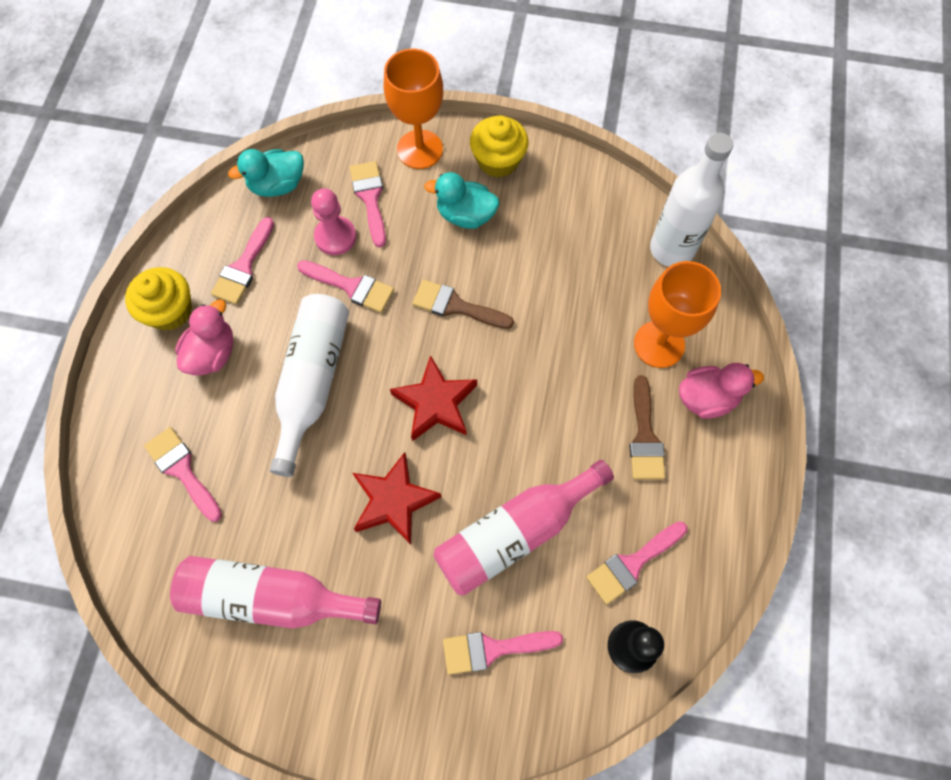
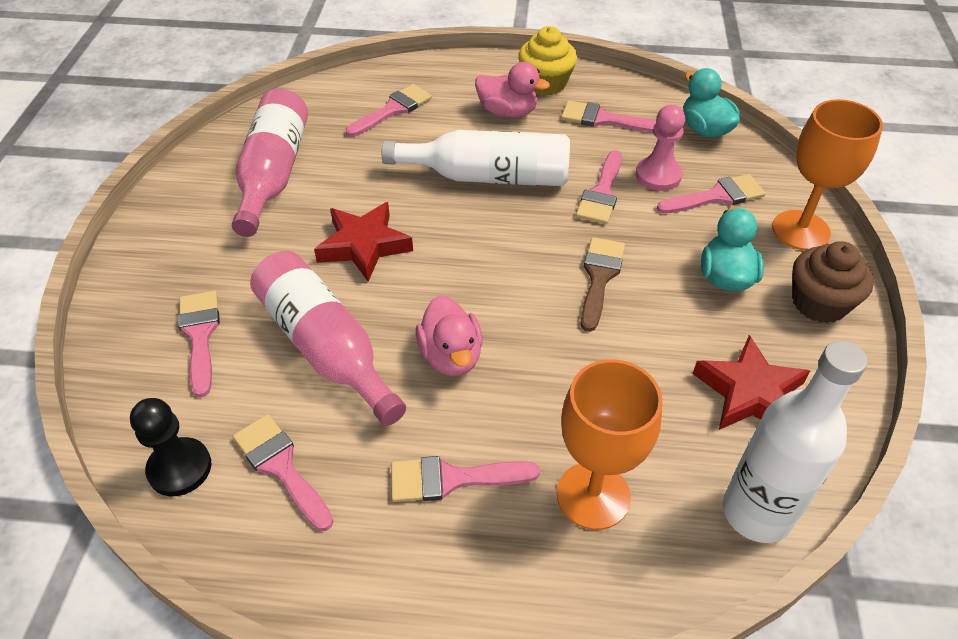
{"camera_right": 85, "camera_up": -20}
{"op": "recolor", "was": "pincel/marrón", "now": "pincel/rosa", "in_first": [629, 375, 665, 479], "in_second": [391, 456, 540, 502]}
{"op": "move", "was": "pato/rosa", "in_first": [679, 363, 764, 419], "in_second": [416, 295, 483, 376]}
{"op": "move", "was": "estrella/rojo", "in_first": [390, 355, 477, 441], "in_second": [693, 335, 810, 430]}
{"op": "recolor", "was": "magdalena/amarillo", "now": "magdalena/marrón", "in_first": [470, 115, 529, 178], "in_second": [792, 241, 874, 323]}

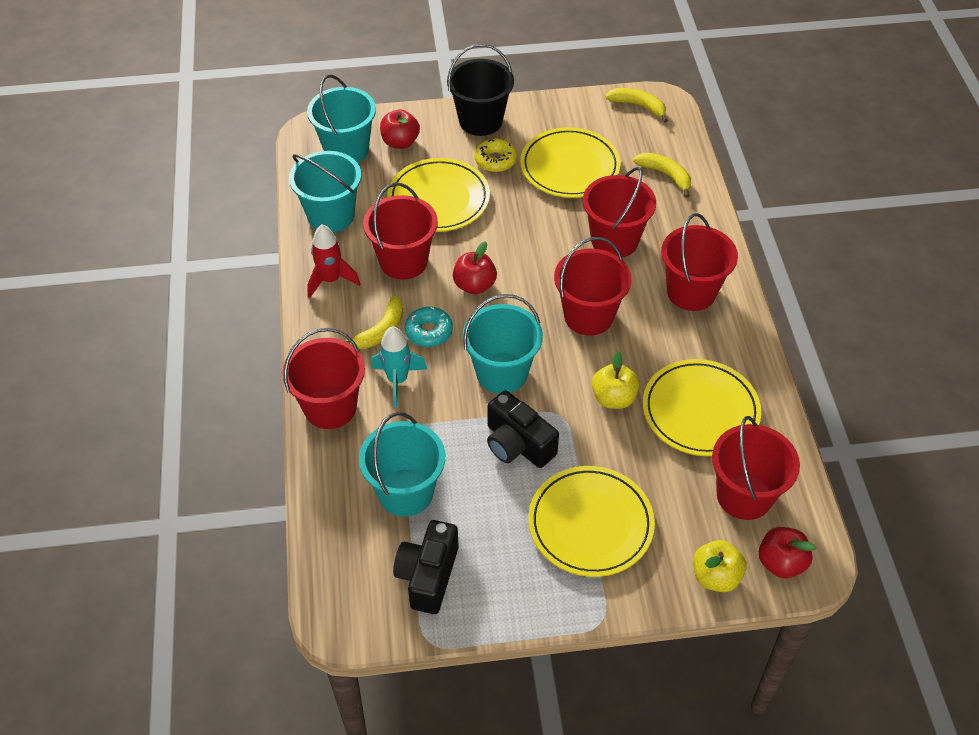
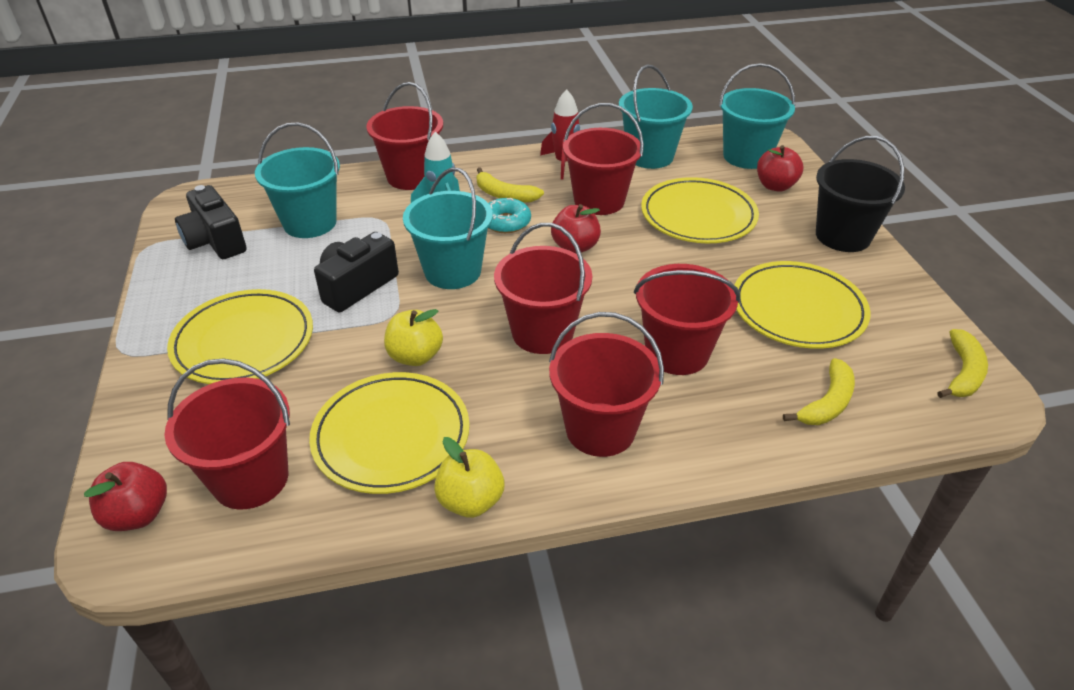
{"camera_right": 85, "camera_up": -10}
{"op": "rotate", "was": "cámara/negro", "in_first": [393, 520, 459, 614], "in_second": [175, 185, 247, 259], "clockwise": -135}
{"op": "move", "was": "manzana/amarillo", "in_first": [693, 540, 746, 592], "in_second": [434, 437, 504, 518]}
{"op": "delete", "was": "rosquilla/amarillo", "in_first": [474, 139, 517, 172]}

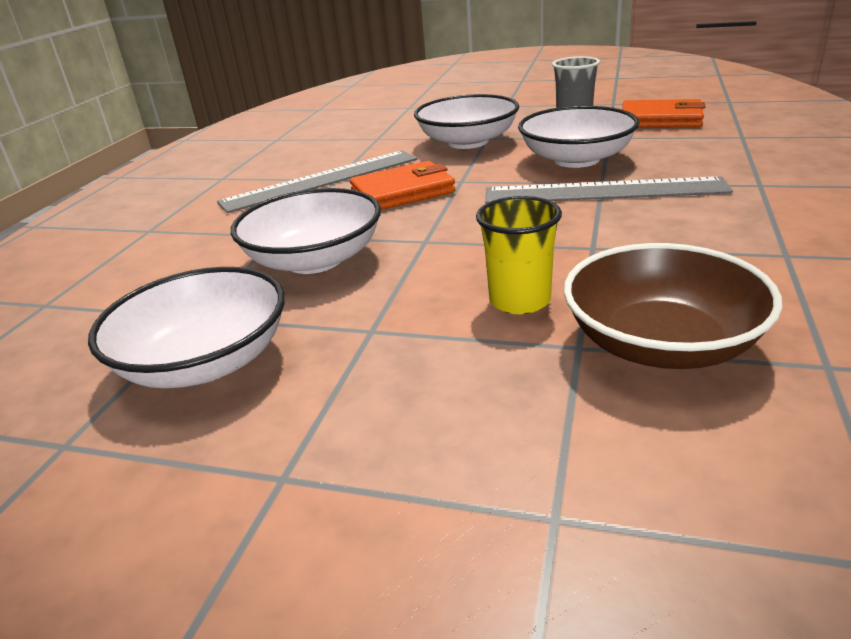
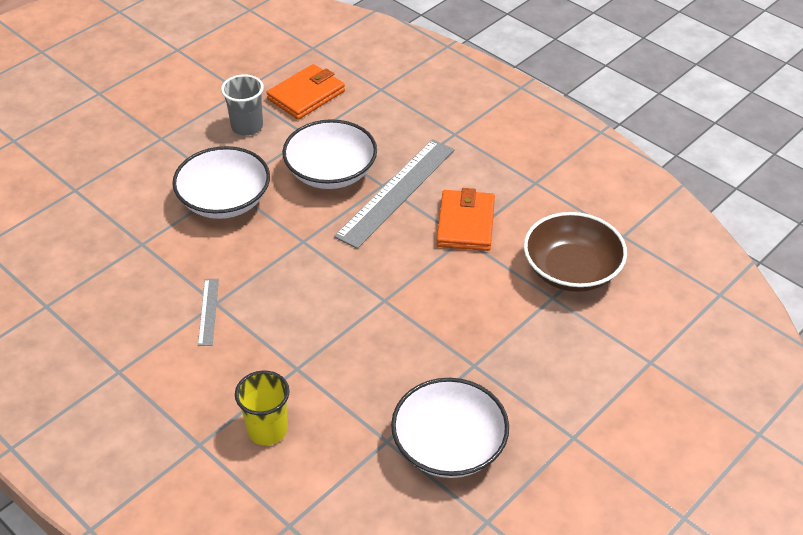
{"camera_right": -65, "camera_up": 15}
{"op": "resize", "was": "regla/gris", "in_first": [217, 151, 417, 213], "in_second": [198, 279, 219, 346], "ratio": 0.46}
{"op": "move", "was": "vaso/amarillo", "in_first": [476, 196, 562, 314], "in_second": [235, 371, 290, 445]}
{"op": "move", "was": "cartera/naranja", "in_first": [350, 161, 456, 210], "in_second": [436, 188, 495, 251]}
{"op": "delete", "was": "cuenco/blanco", "in_first": [231, 188, 381, 274]}

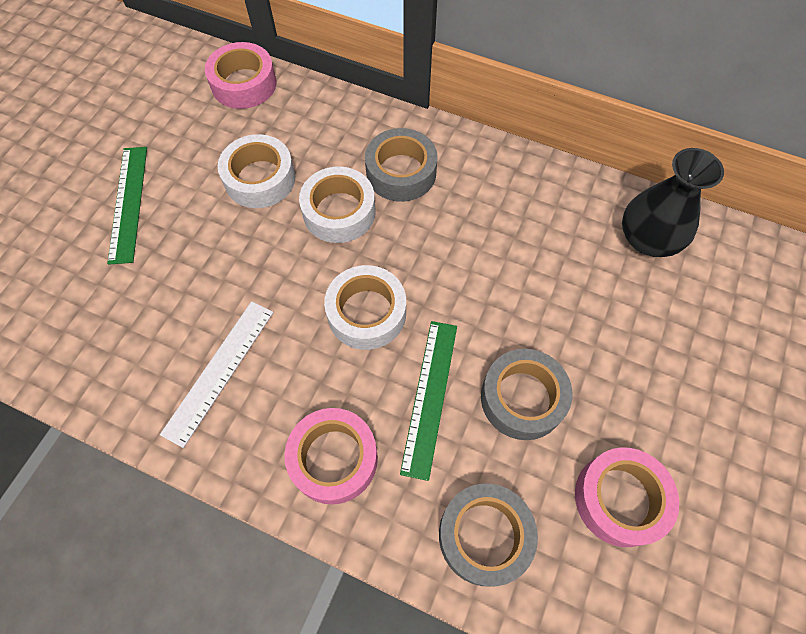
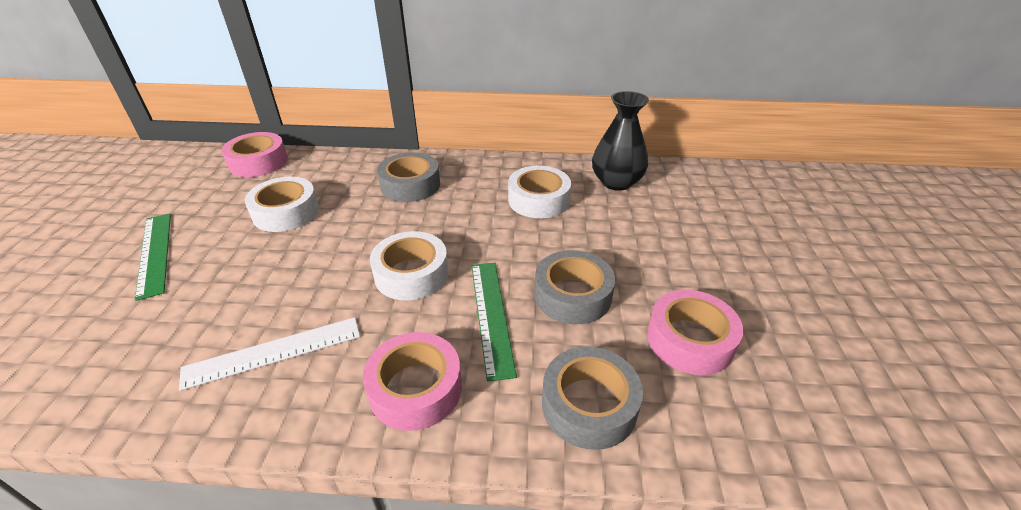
{"camera_right": -20, "camera_up": -25}
{"op": "rotate", "was": "regla/blanco", "in_first": [160, 301, 274, 448], "in_second": [179, 317, 360, 391], "clockwise": 60}
{"op": "move", "was": "cinta adhesiva/blanco", "in_first": [299, 167, 375, 243], "in_second": [508, 166, 571, 218]}

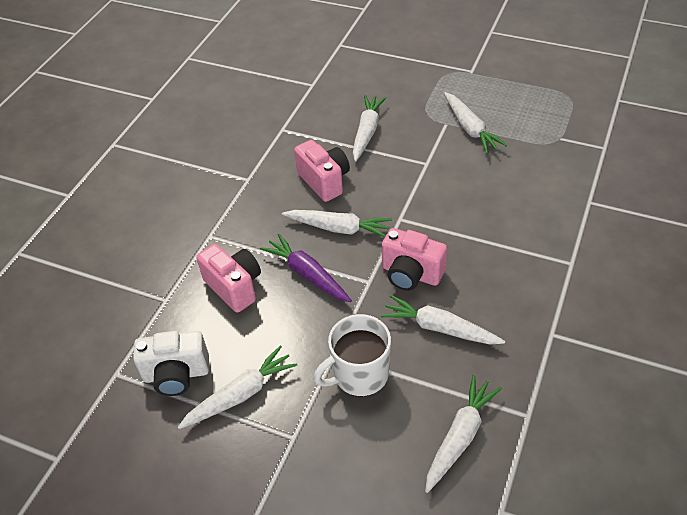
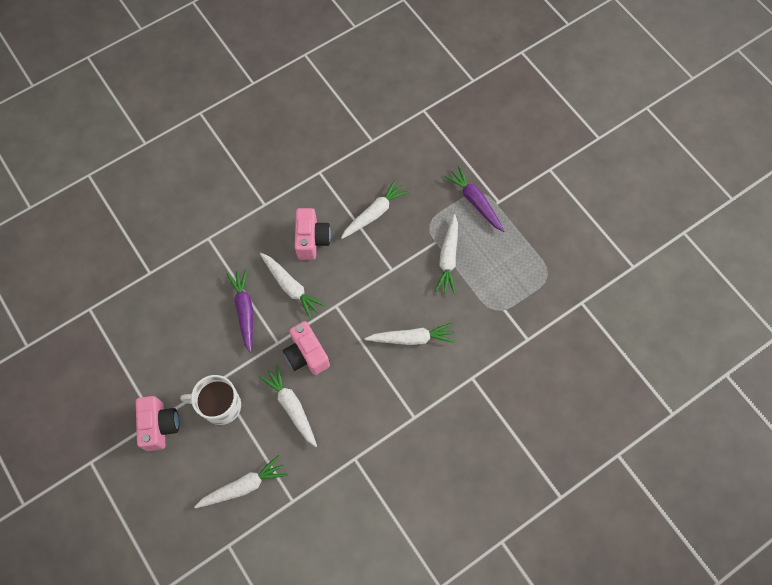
{"camera_right": 30, "camera_up": 20}
{"op": "move", "was": "cámara/rosa", "in_first": [196, 244, 261, 313], "in_second": [136, 396, 179, 451]}
{"op": "move", "was": "zanahoria/blanco", "in_first": [178, 346, 297, 429], "in_second": [365, 323, 455, 345]}
{"op": "insert", "now": "zanahoria/morado", "in_second": [444, 166, 504, 232]}
{"op": "delete", "was": "cámara/blanco", "in_first": [133, 331, 209, 396]}

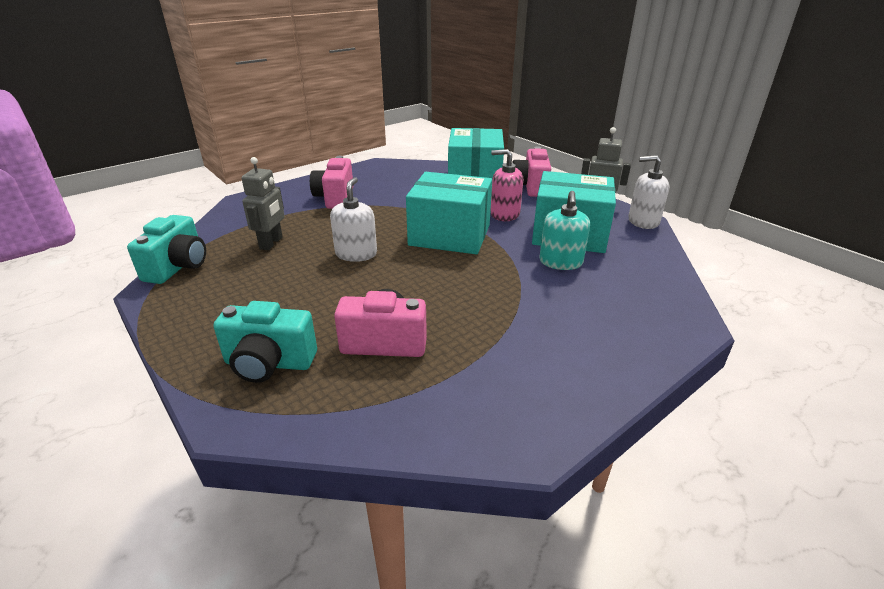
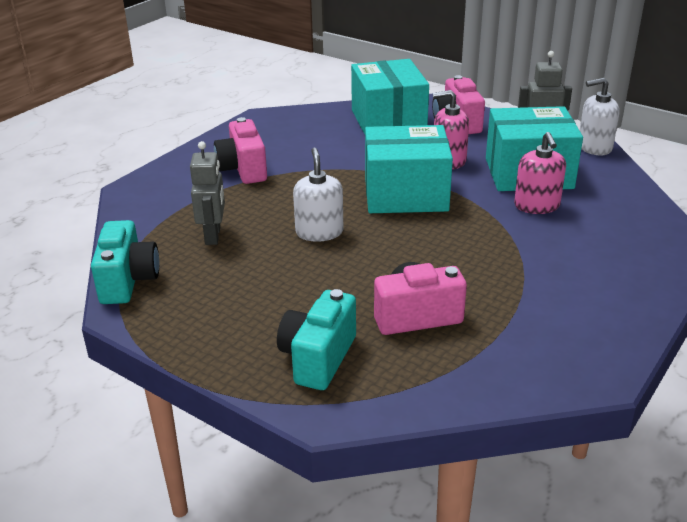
{"camera_right": -15, "camera_up": 0}
{"op": "rotate", "was": "cámara/turquesa", "in_first": [213, 301, 317, 383], "in_second": [277, 289, 356, 390], "clockwise": 120}
{"op": "recolor", "was": "dispensador de jabón/turquesa", "now": "dispensador de jabón/rosa", "in_first": [539, 191, 590, 270], "in_second": [514, 132, 566, 214]}

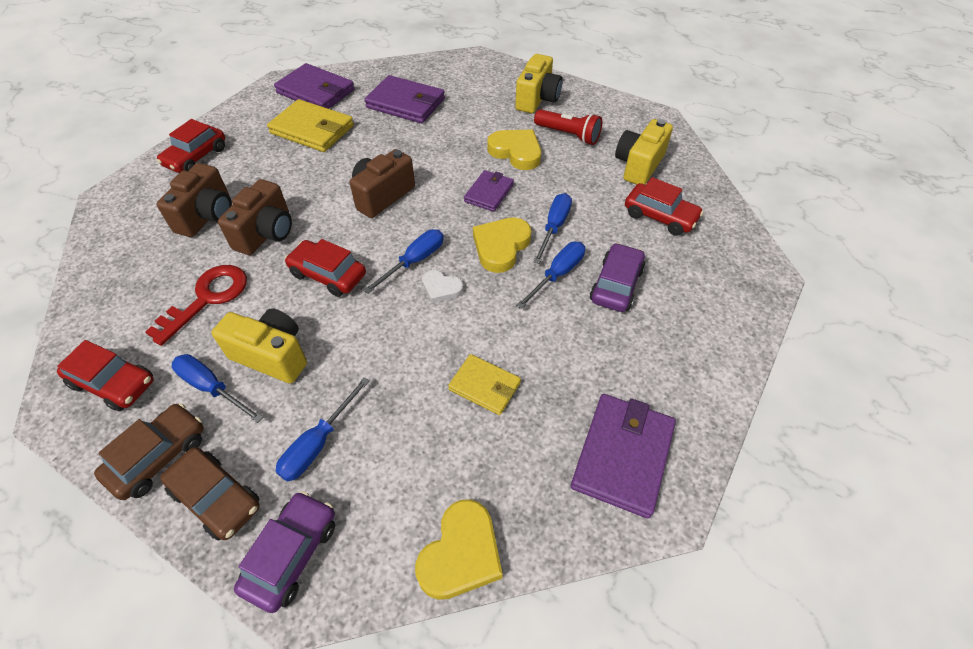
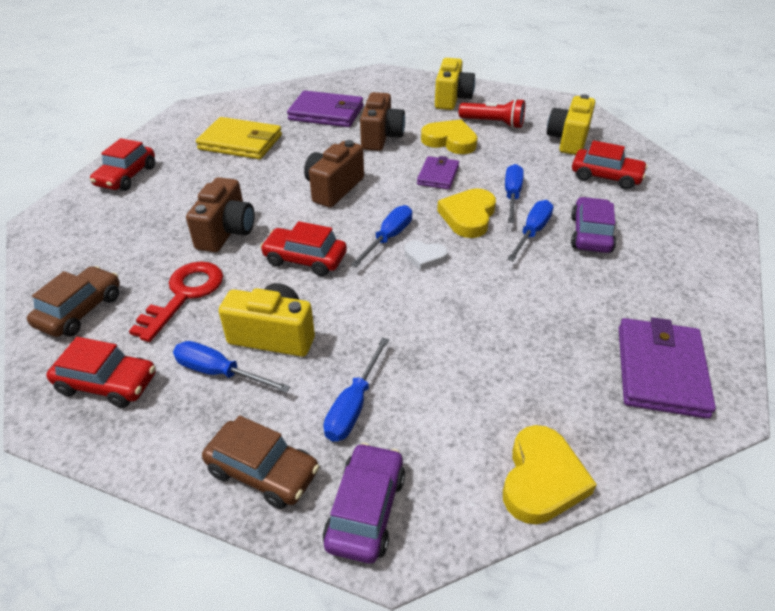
{"camera_right": -10, "camera_up": -10}
{"op": "move", "was": "coche/marrón", "in_first": [94, 403, 204, 500], "in_second": [27, 266, 120, 337]}
{"op": "move", "was": "cámara/marrón", "in_first": [157, 163, 232, 237], "in_second": [360, 92, 405, 151]}
{"op": "delete", "was": "cartera/morado", "in_first": [274, 63, 355, 109]}
{"op": "delete", "was": "cartera/amarillo", "in_first": [448, 354, 521, 415]}

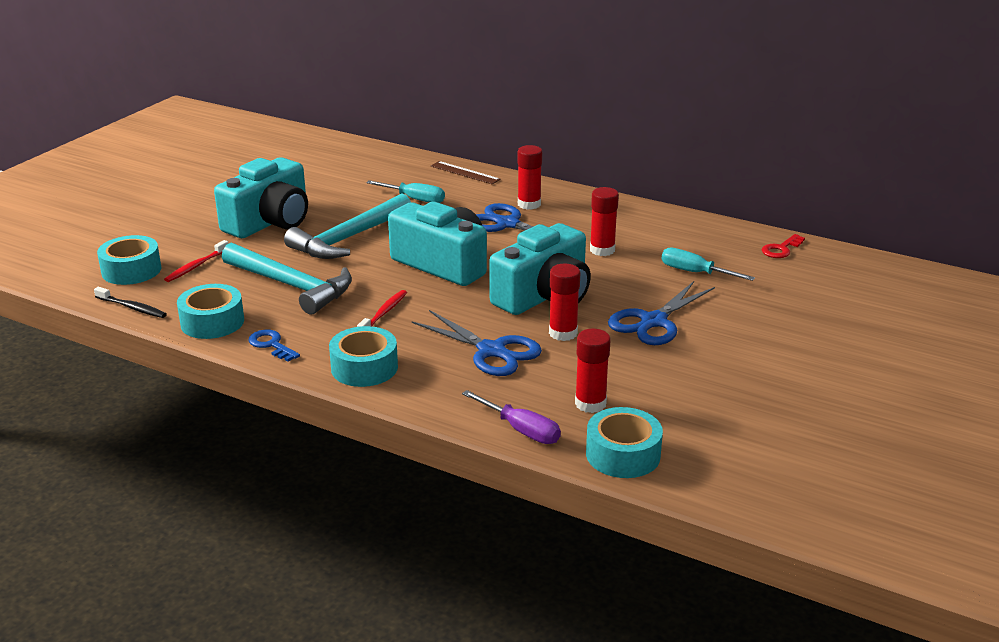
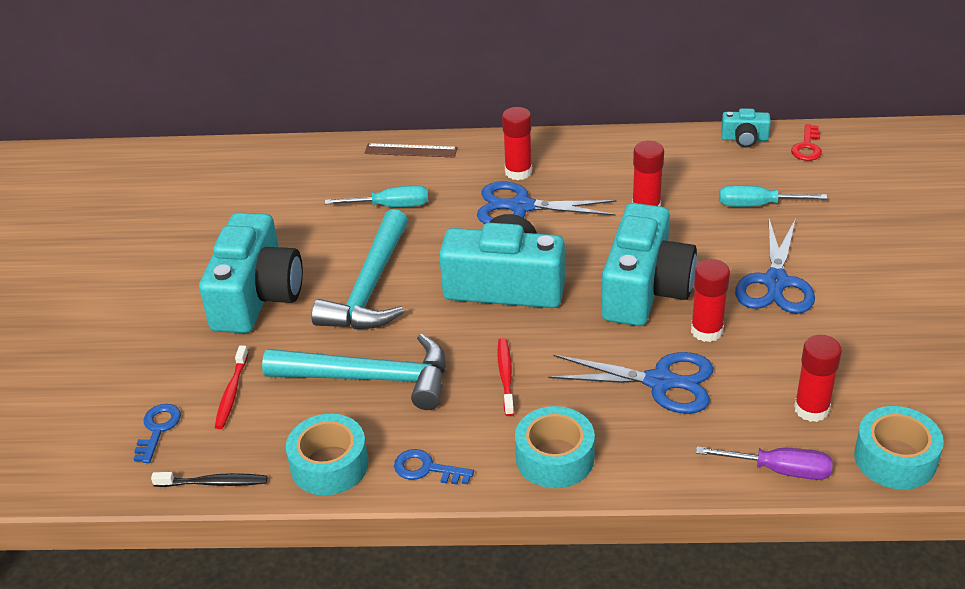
{"camera_right": -25, "camera_up": 10}
{"op": "replace", "was": "cinta adhesiva/turquesa", "now": "llave/azul", "in_first": [97, 235, 161, 285], "in_second": [134, 404, 181, 463]}
{"op": "insert", "now": "cámara/turquesa", "in_second": [721, 108, 771, 148]}

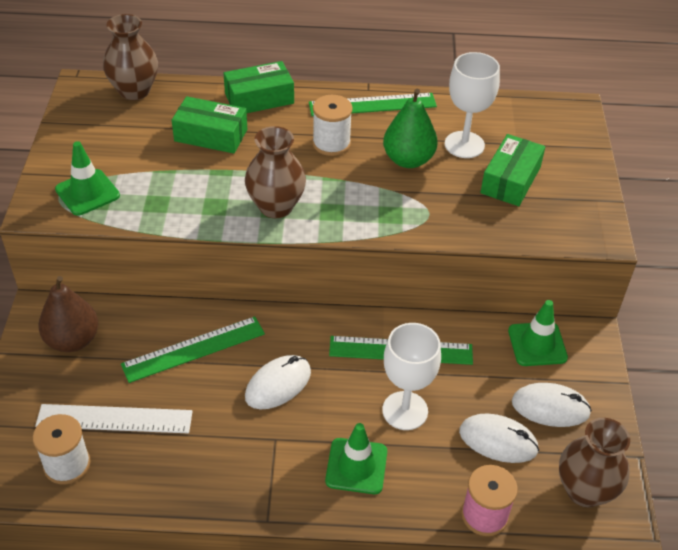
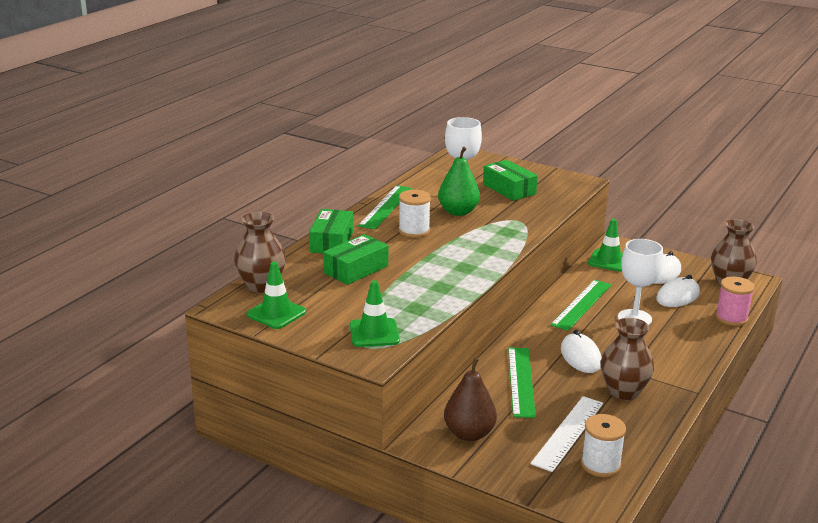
{"camera_right": -60, "camera_up": -20}
{"op": "move", "was": "cono de tráfico/verde", "in_first": [325, 423, 387, 494], "in_second": [246, 262, 306, 329]}
{"op": "move", "was": "florero/marrón", "in_first": [245, 126, 306, 218], "in_second": [601, 318, 654, 401]}

